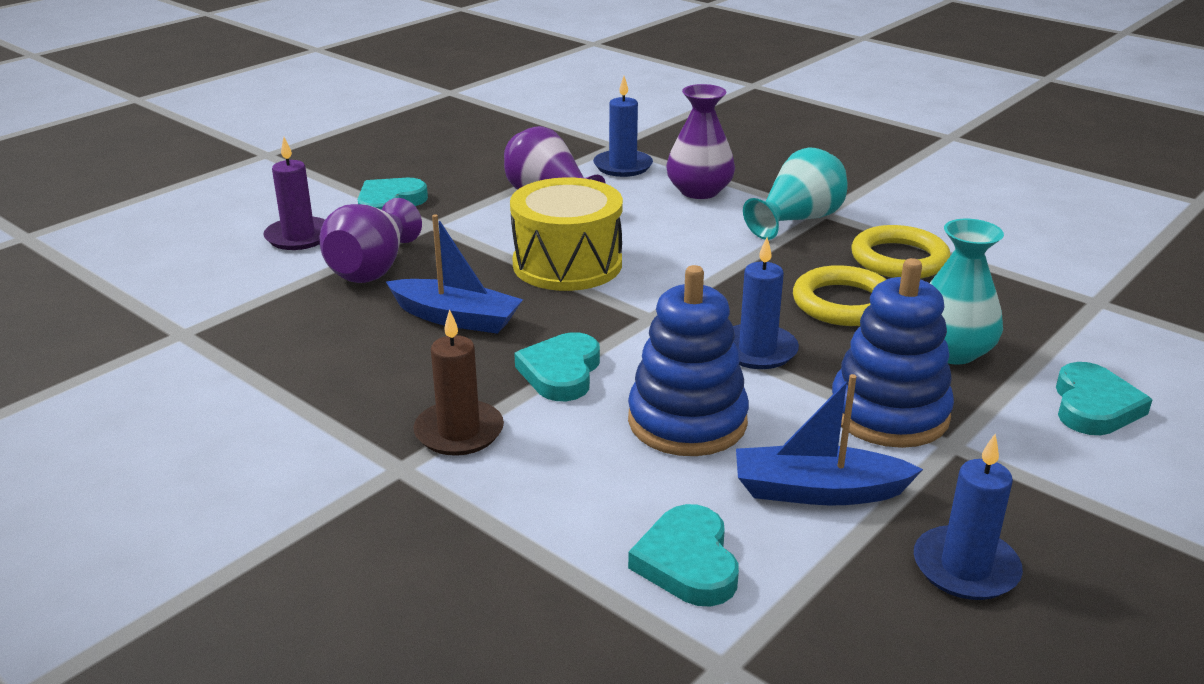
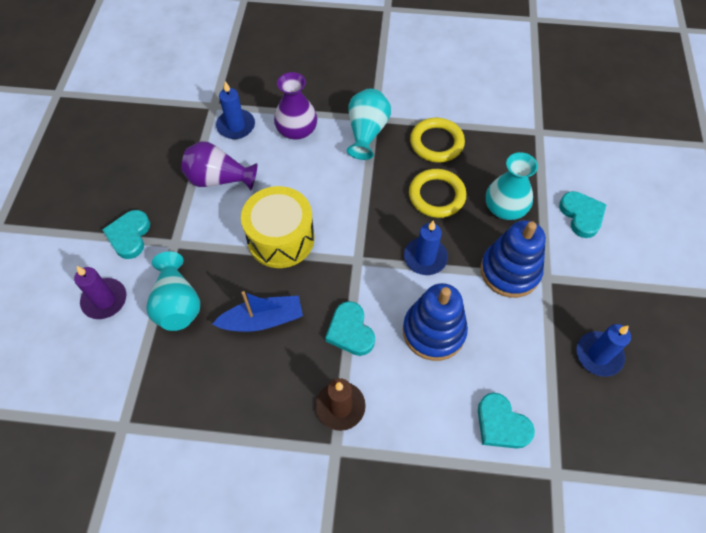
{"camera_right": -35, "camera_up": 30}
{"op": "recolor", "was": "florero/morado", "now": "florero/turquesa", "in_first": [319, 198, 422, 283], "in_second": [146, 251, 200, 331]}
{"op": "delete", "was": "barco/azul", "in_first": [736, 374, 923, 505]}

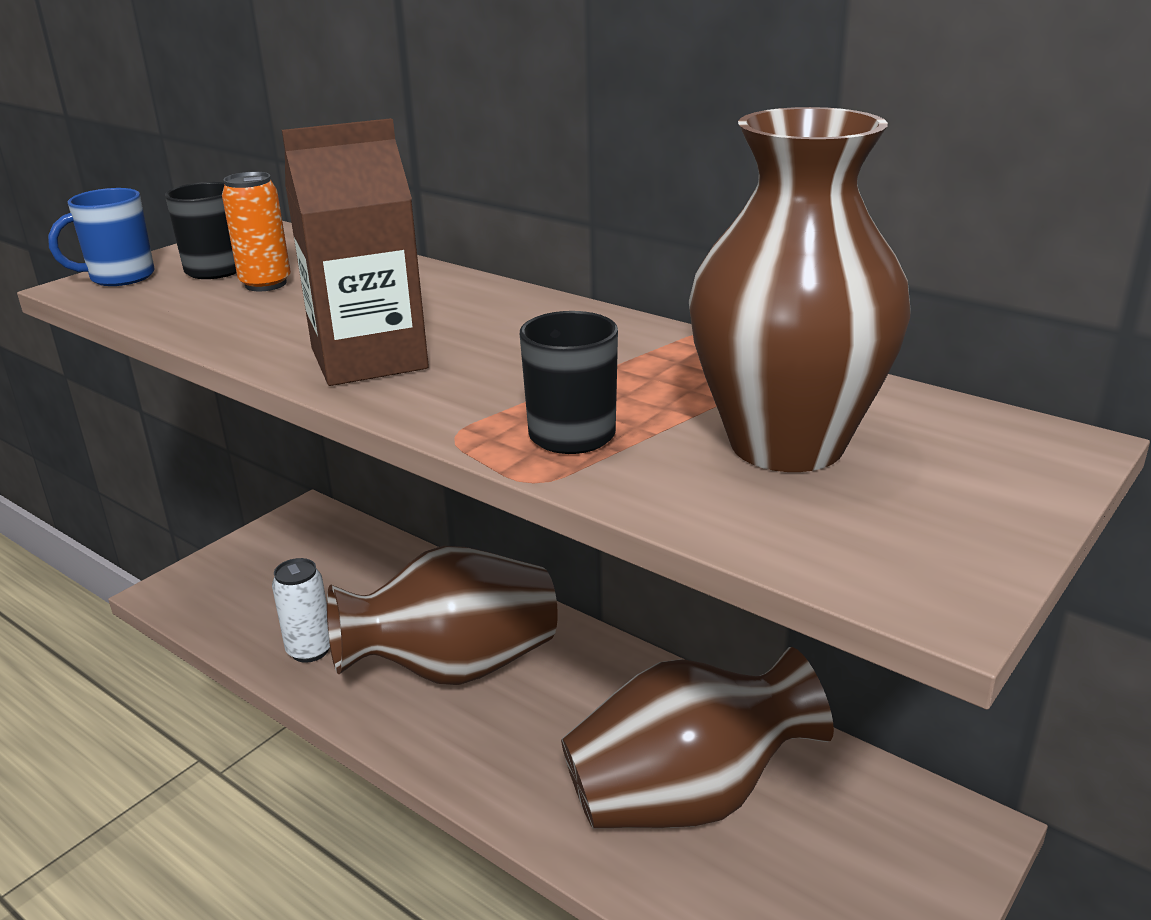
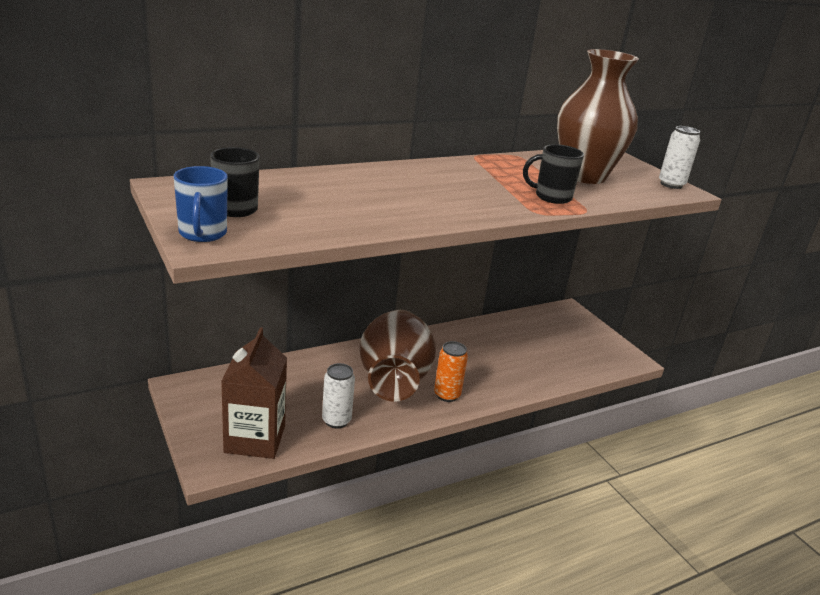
{"camera_right": -70, "camera_up": 0}
{"op": "move", "was": "cartón de leche/marrón", "in_first": [282, 118, 429, 386], "in_second": [221, 327, 287, 459]}
{"op": "move", "was": "lata/naranja", "in_first": [222, 172, 291, 291], "in_second": [434, 341, 468, 402]}
{"op": "insert", "now": "lata/blanco", "in_second": [659, 126, 700, 189]}
{"op": "delete", "was": "florero/marrón", "in_first": [561, 647, 834, 828]}

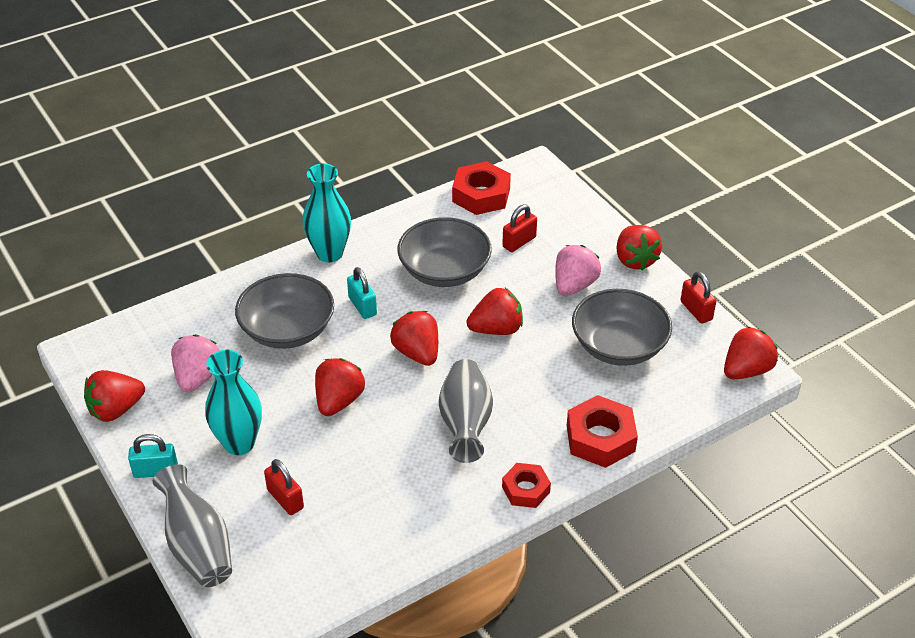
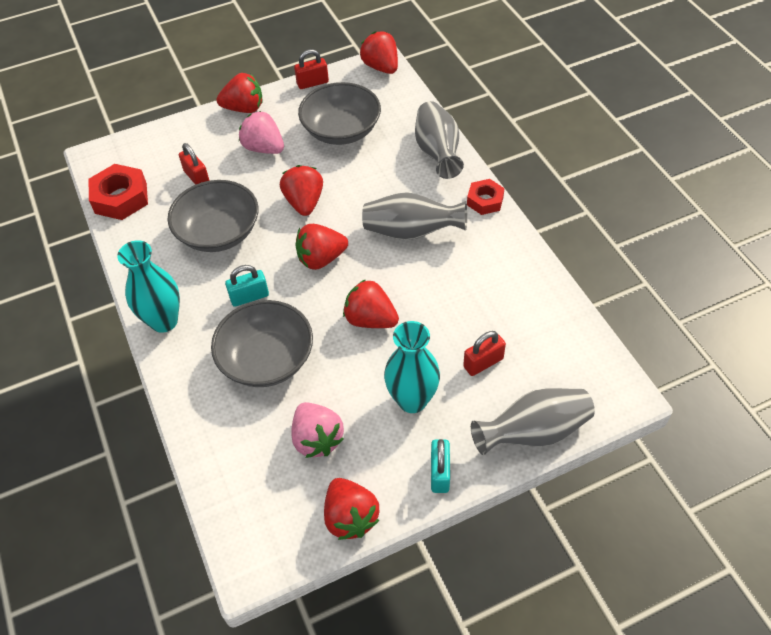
{"camera_right": -80, "camera_up": 10}
{"op": "rotate", "was": "fresa/rosa", "in_first": [171, 334, 220, 393], "in_second": [291, 402, 344, 458], "clockwise": -135}
{"op": "replace", "was": "tuerca/rojo", "now": "florero/gris", "in_first": [567, 395, 638, 468], "in_second": [415, 101, 464, 179]}

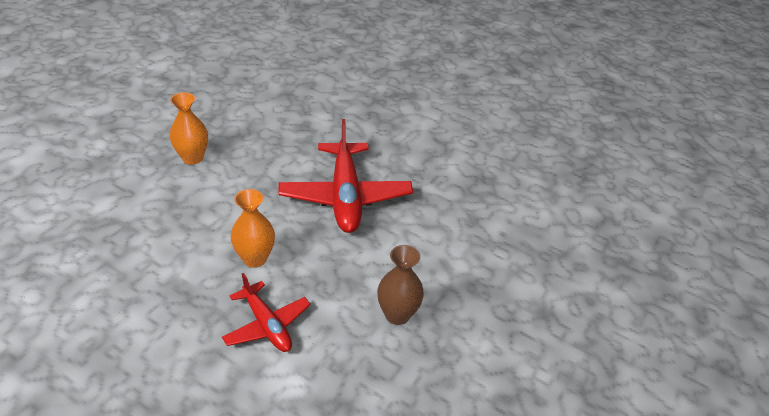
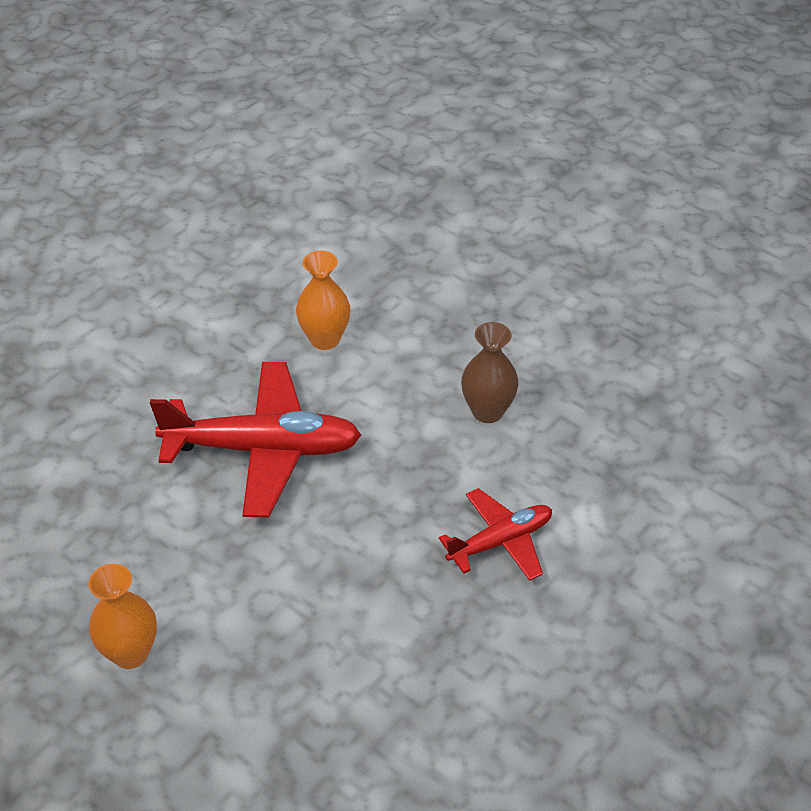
{"camera_right": -80, "camera_up": 5}
{"op": "move", "was": "florero/naranja", "in_first": [231, 189, 275, 268], "in_second": [296, 251, 350, 350]}

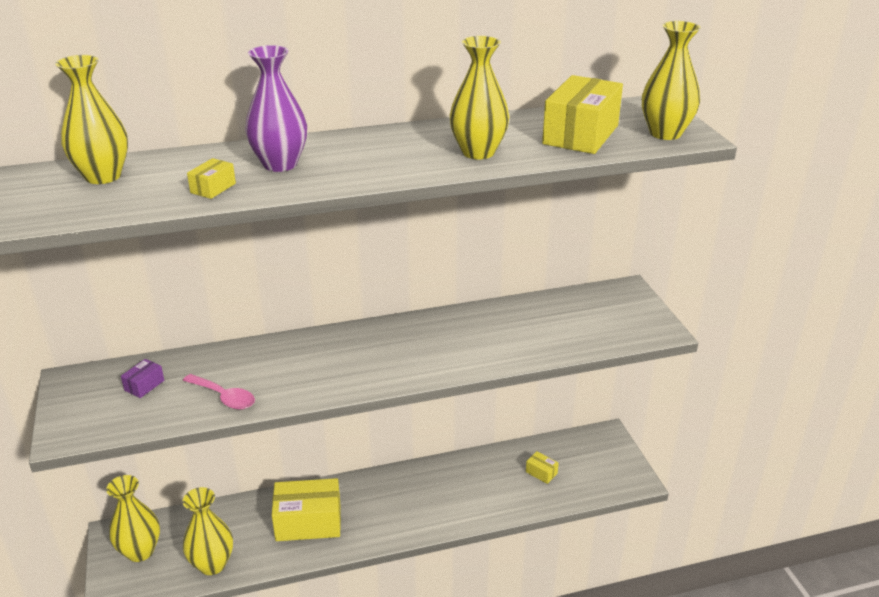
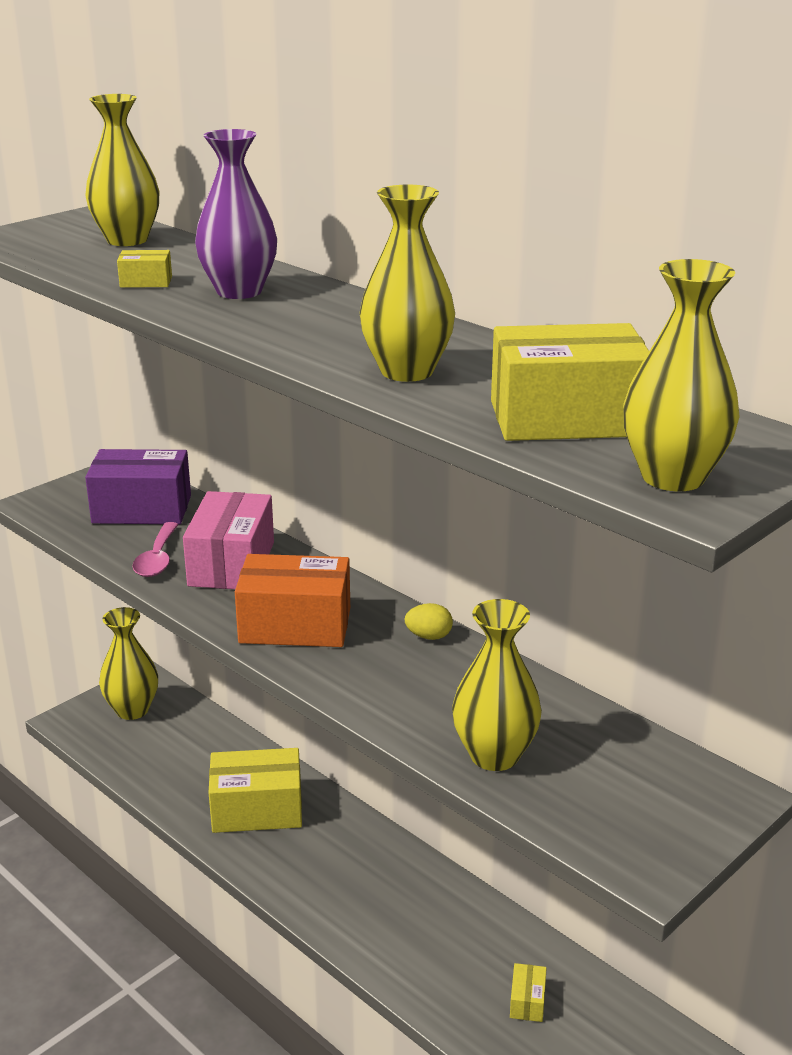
{"camera_right": 60, "camera_up": -5}
{"op": "resize", "was": "caja/morado", "in_first": [121, 359, 164, 398], "in_second": [85, 449, 191, 524], "ratio": 2.26}
{"op": "insert", "now": "caja/rosa", "in_second": [183, 491, 274, 589]}
{"op": "rotate", "was": "caja/amarillo", "in_first": [272, 478, 341, 541], "in_second": [209, 748, 302, 833], "clockwise": -60}
{"op": "insert", "now": "caja/naranja", "in_second": [235, 554, 350, 647]}
{"op": "insert", "now": "huevo/amarillo", "in_second": [405, 603, 453, 640]}
{"op": "move", "was": "florero/amarillo", "in_first": [183, 487, 233, 575], "in_second": [452, 599, 542, 771]}

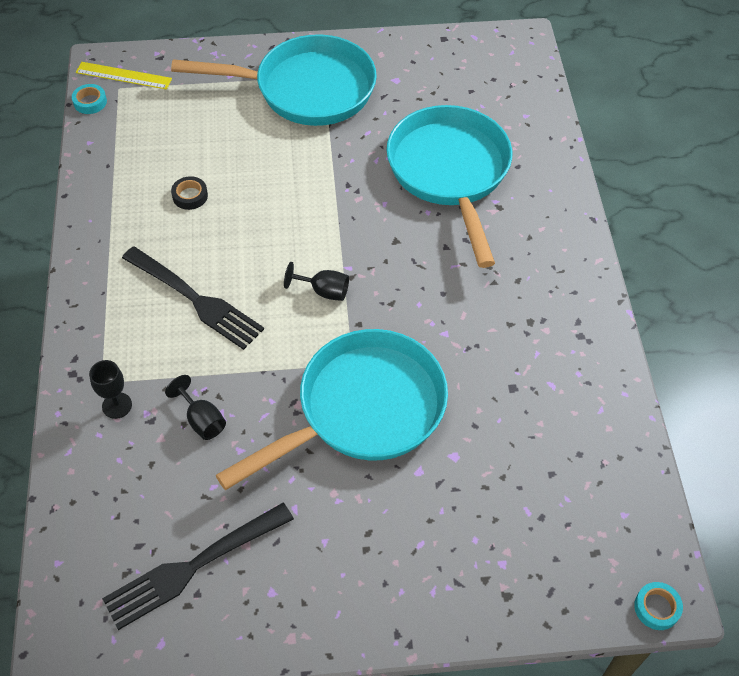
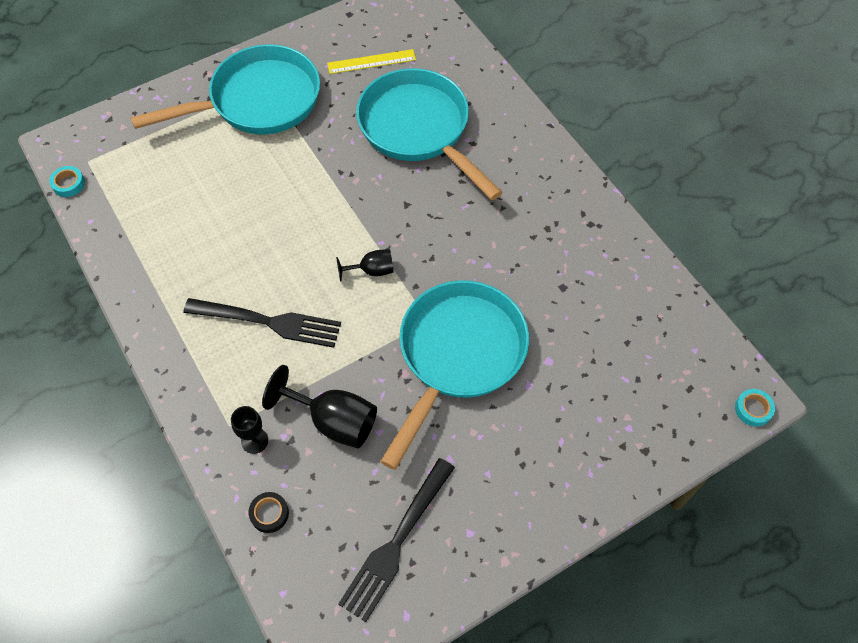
{"camera_right": -25, "camera_up": 5}
{"op": "move", "was": "cinta adhesiva/negro", "in_first": [171, 176, 208, 210], "in_second": [249, 492, 289, 533]}
{"op": "resize", "was": "copa/negro", "in_first": [165, 375, 226, 440], "in_second": [262, 365, 377, 448], "ratio": 1.76}
{"op": "move", "was": "regla/amarillo", "in_first": [76, 62, 172, 90], "in_second": [327, 49, 416, 74]}

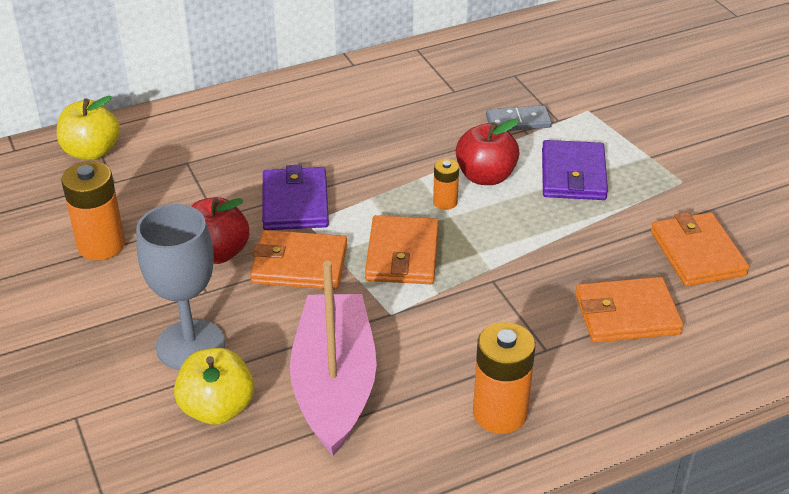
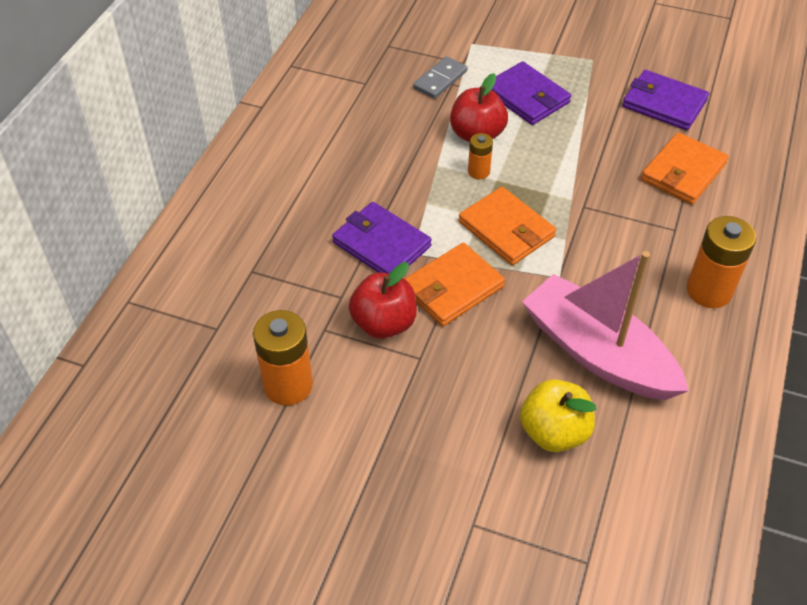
{"camera_right": -45, "camera_up": 10}
{"op": "recolor", "was": "cartera/naranja", "now": "cartera/morado", "in_first": [651, 212, 749, 286], "in_second": [622, 70, 709, 130]}
{"op": "delete", "was": "manzana/amarillo", "in_first": [57, 96, 120, 160]}
{"op": "delete", "was": "copa/gris", "in_first": [136, 204, 225, 370]}

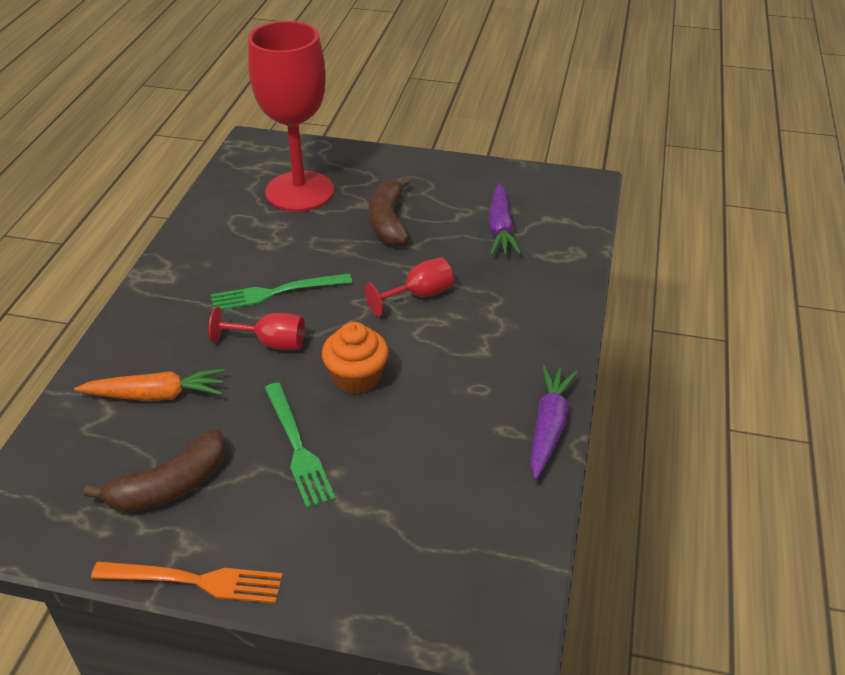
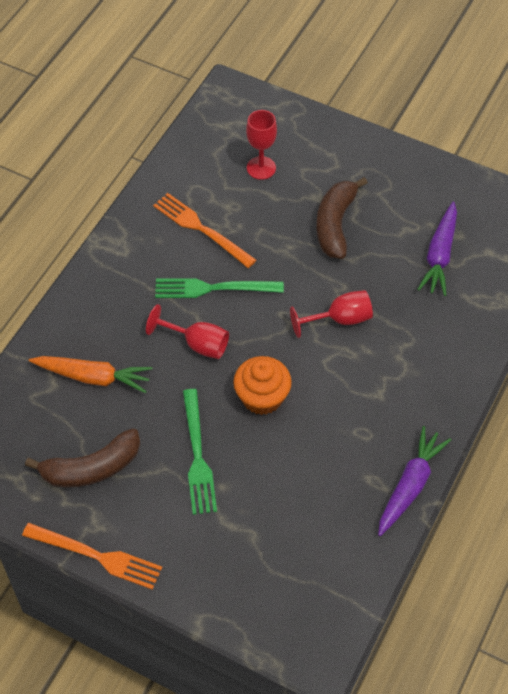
{"camera_right": 15, "camera_up": 15}
{"op": "insert", "now": "tenedor/naranja", "in_second": [153, 193, 256, 268]}
{"op": "resize", "was": "copa/rojo", "in_first": [248, 21, 334, 212], "in_second": [246, 110, 277, 180], "ratio": 0.44}

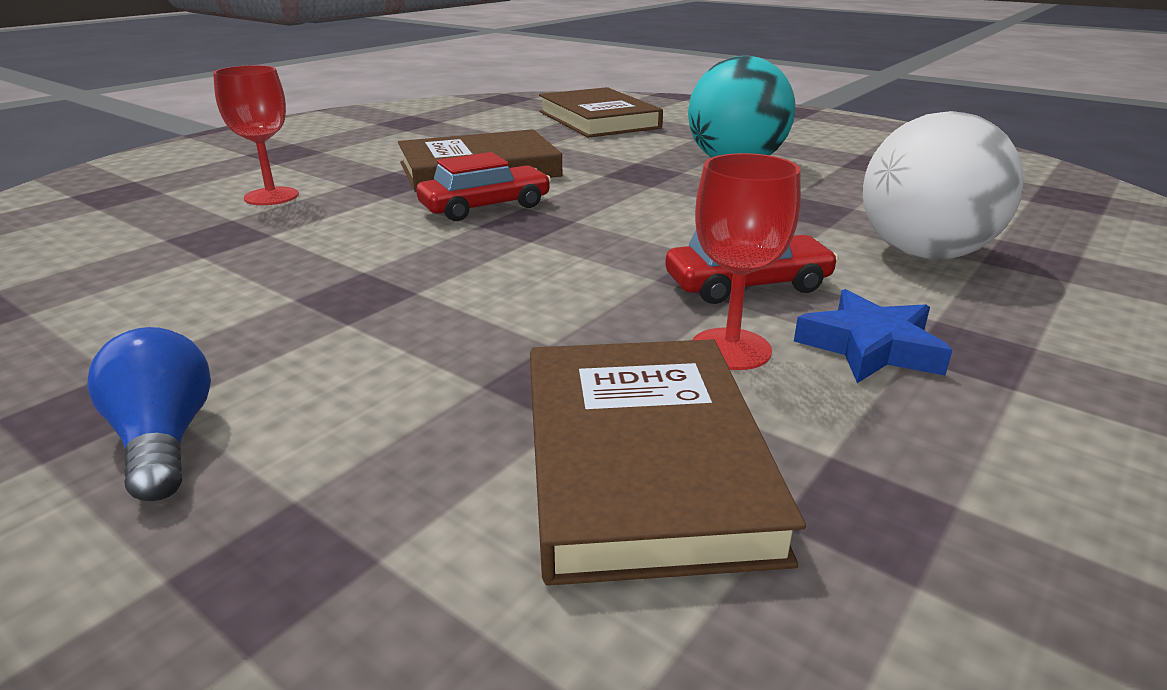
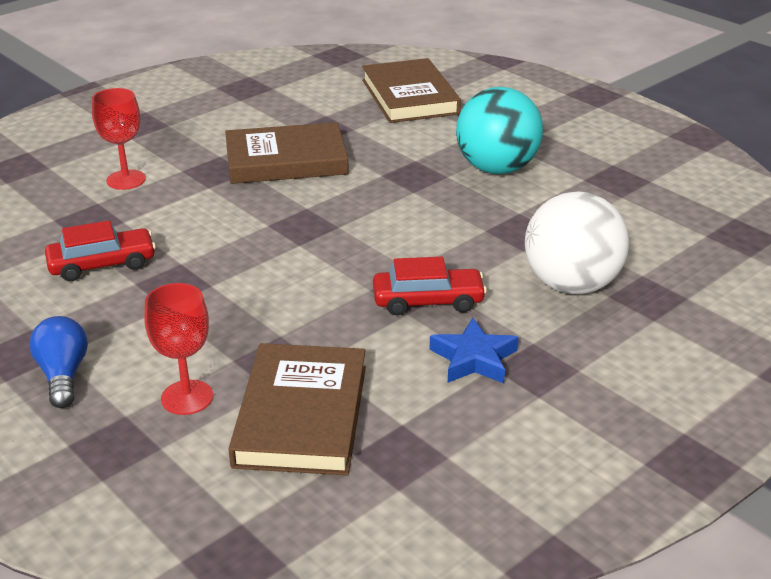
{"camera_right": 10, "camera_up": 5}
{"op": "move", "was": "coche/rojo", "in_first": [416, 152, 551, 221], "in_second": [45, 220, 156, 281]}
{"op": "move", "was": "copa/rojo", "in_first": [693, 153, 801, 370], "in_second": [144, 283, 213, 415]}

